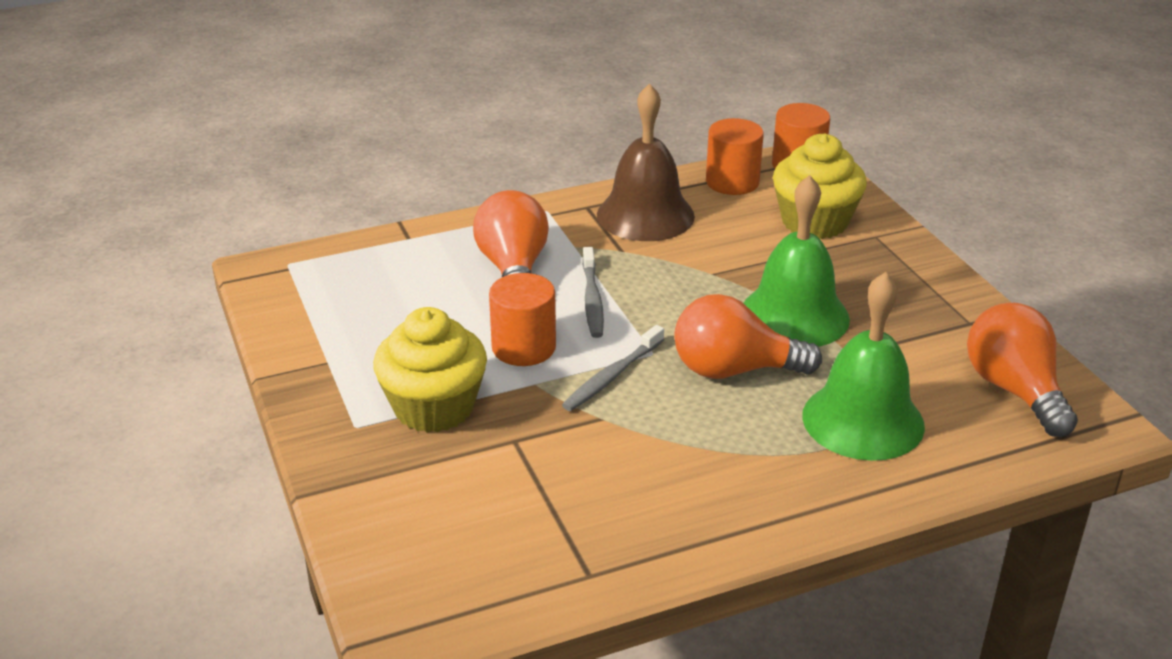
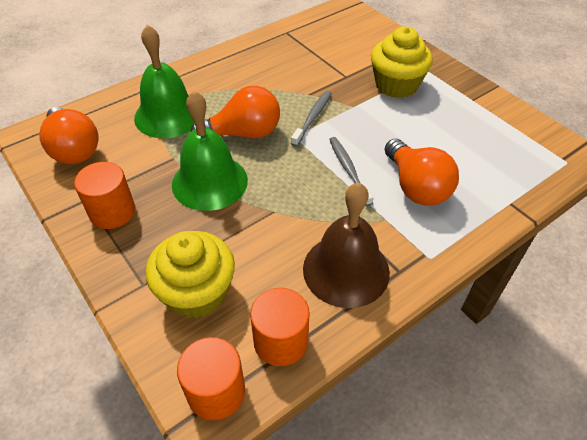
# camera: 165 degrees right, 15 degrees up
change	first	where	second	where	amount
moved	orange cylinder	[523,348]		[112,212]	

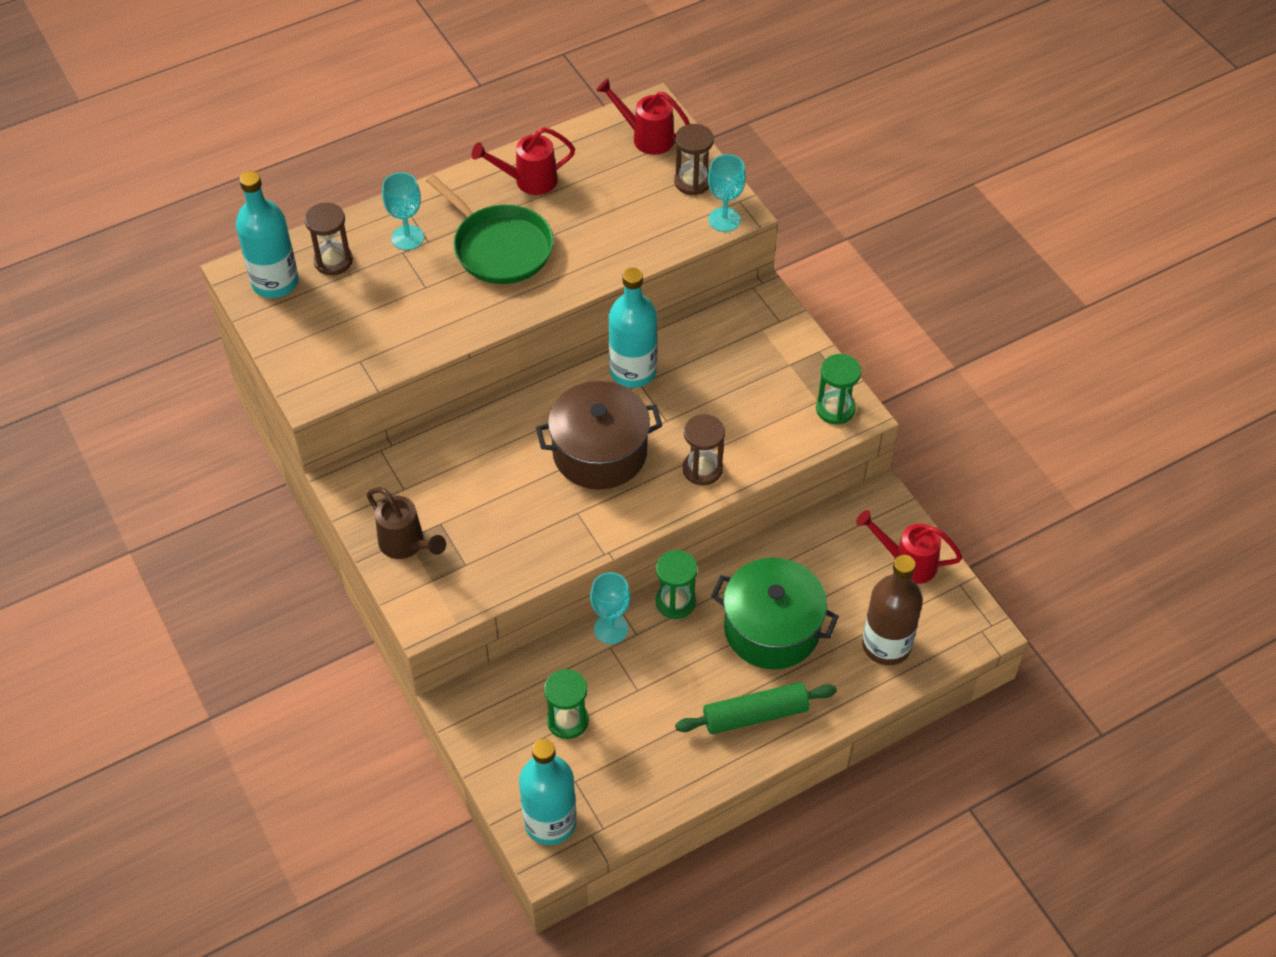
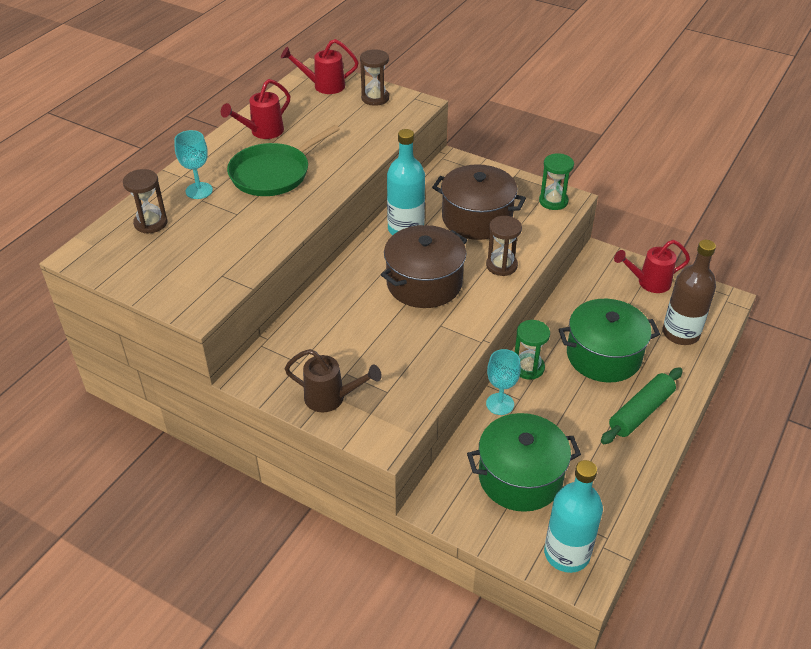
# camera: 30 degrees left, 10 degrees down
change	first	where	second	where	amount
removed	turquoise bottle	[275,282]			
turned	green pan	[500,247]		[273,173]	120 degrees clockwise
replaced	green hourglass	[567,720]	green pot	[520,477]	
removed	turquoise goblet	[724,219]			
added			brown pot	[477,218]	

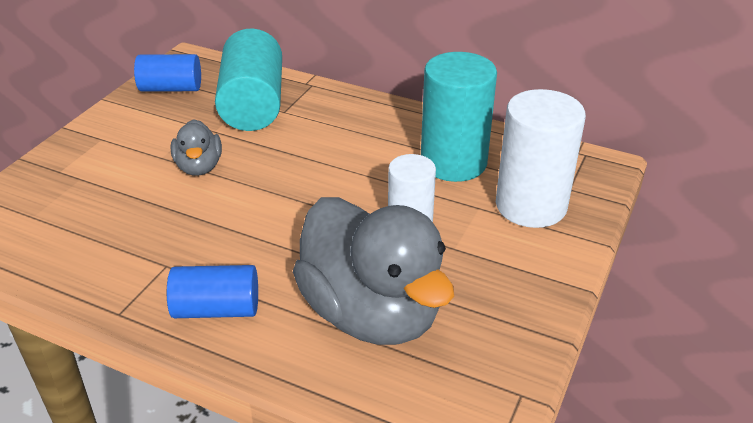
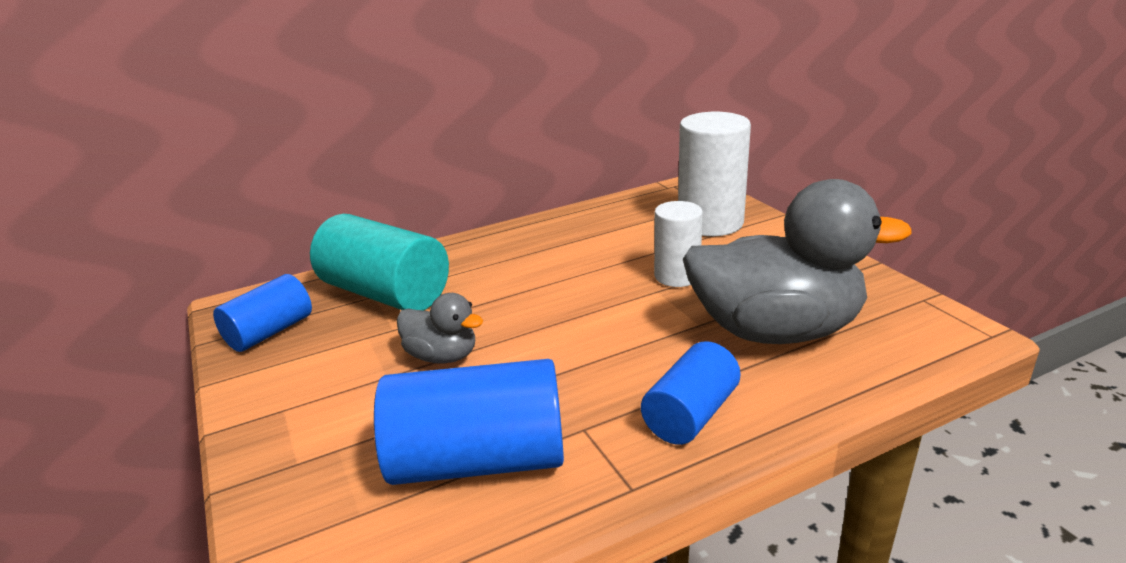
# camera: 50 degrees left, 10 degrees down
change	first	where	second	where	amount
removed	turquoise cylinder	[453,162]			
added			blue cylinder	[478,460]	

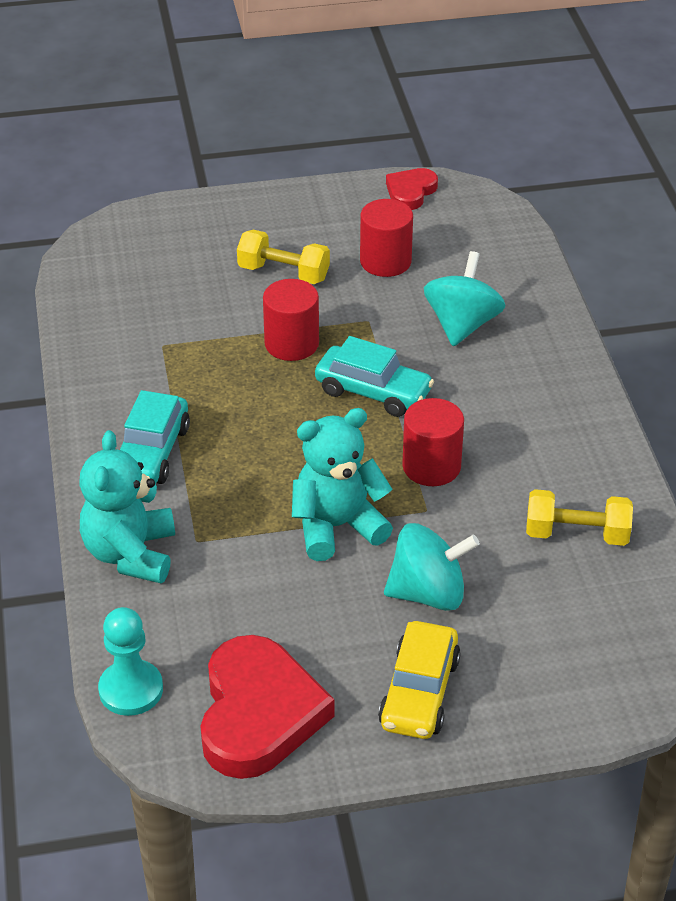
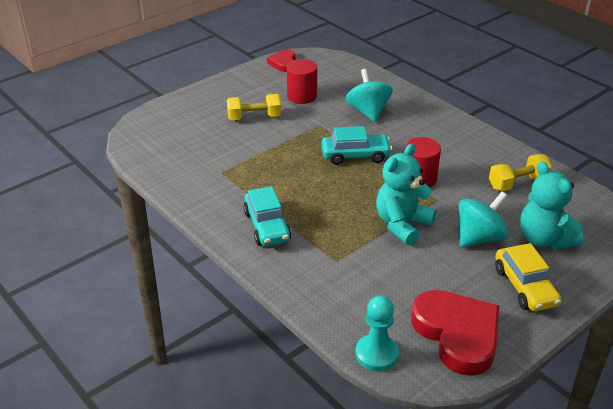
# camera: 30 degrees left, 5 degrees down
change	first	where	second	where	amount
moved	turquoise teddy bear	[130,554]		[544,239]	
removed	red cylinder	[291,344]			

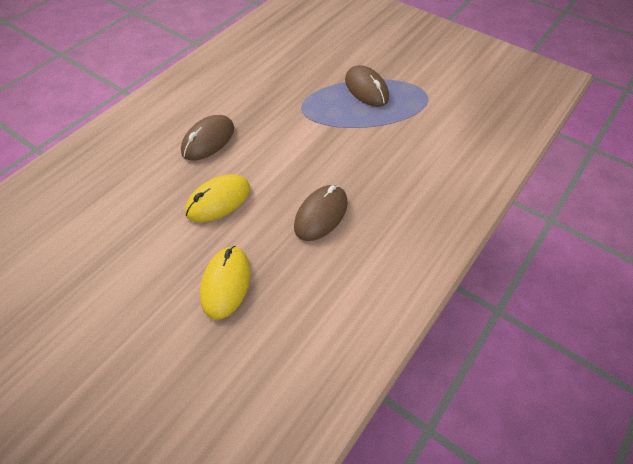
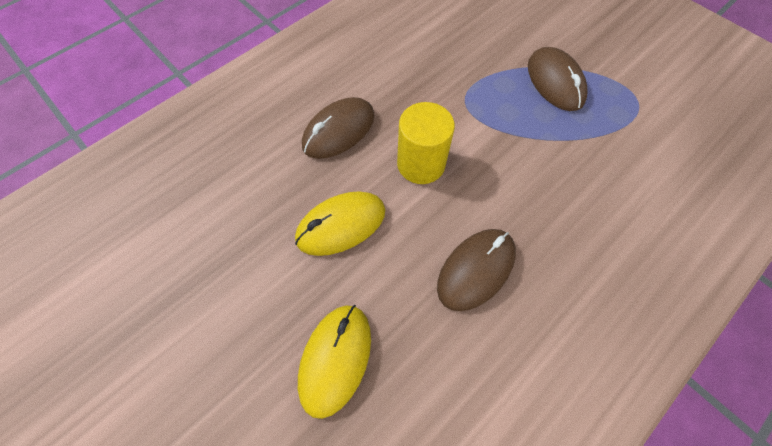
# camera: 10 degrees right, 10 degrees up
change	first	where	second	where	amount
added			yellow cylinder	[421,164]	

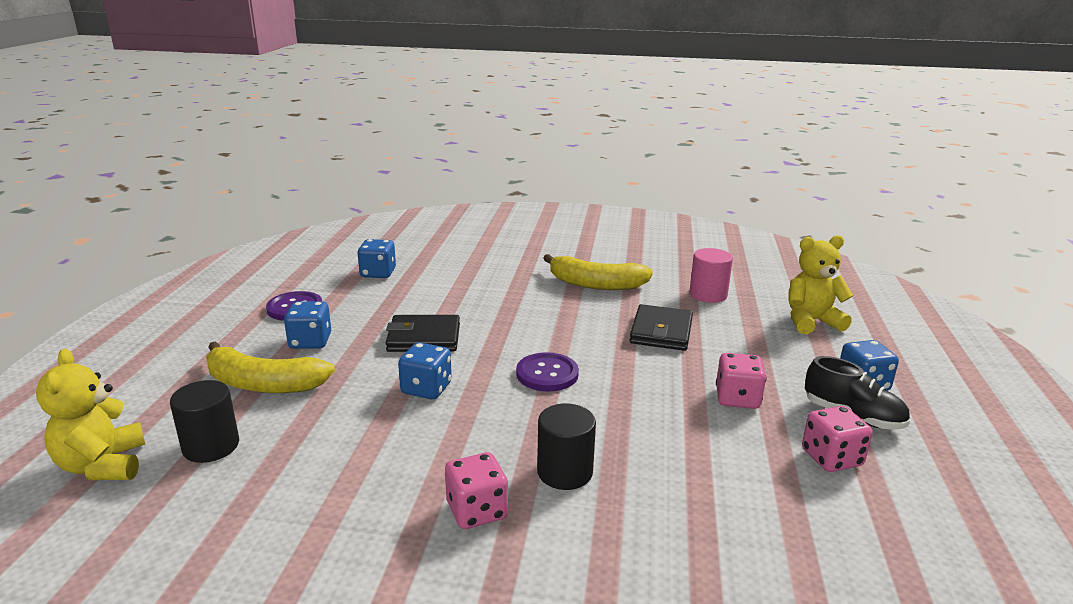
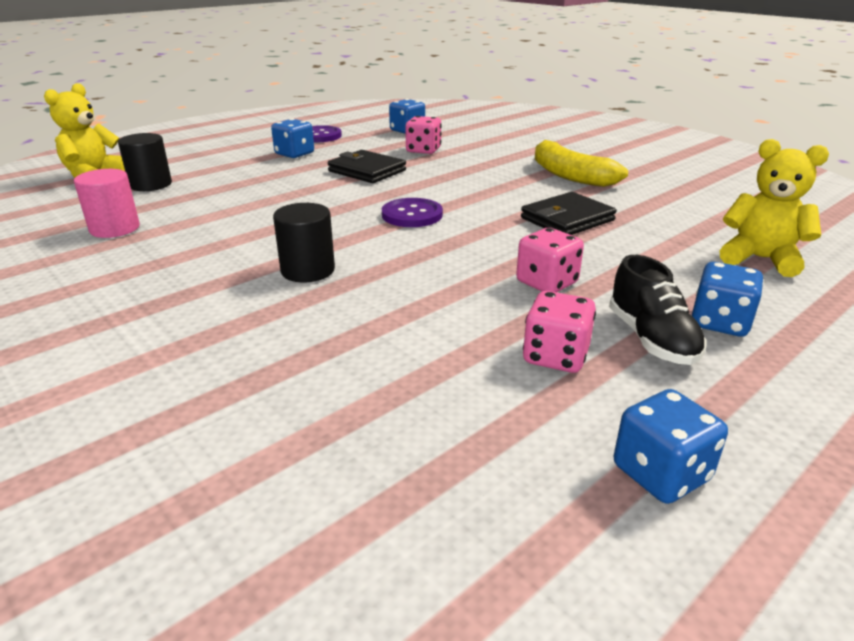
# camera: 40 degrees right, 5 degrees up
change	first	where	second	where	amount
removed	yellow banana	[263,384]			
moved	blue dice	[426,388]		[660,473]	
moved	pink dice	[477,511]		[423,150]	
moved	pink cylinder	[708,295]		[115,229]	

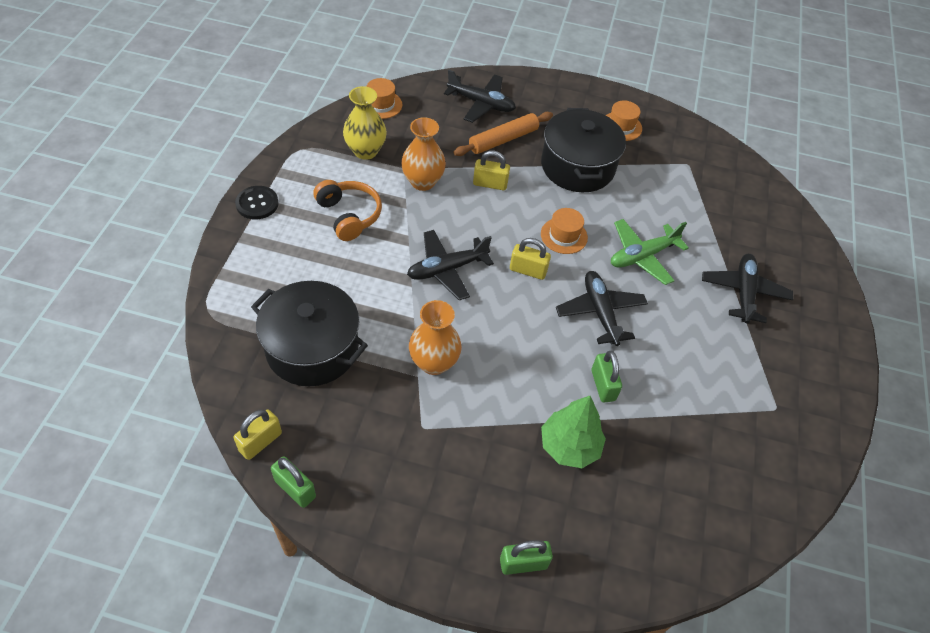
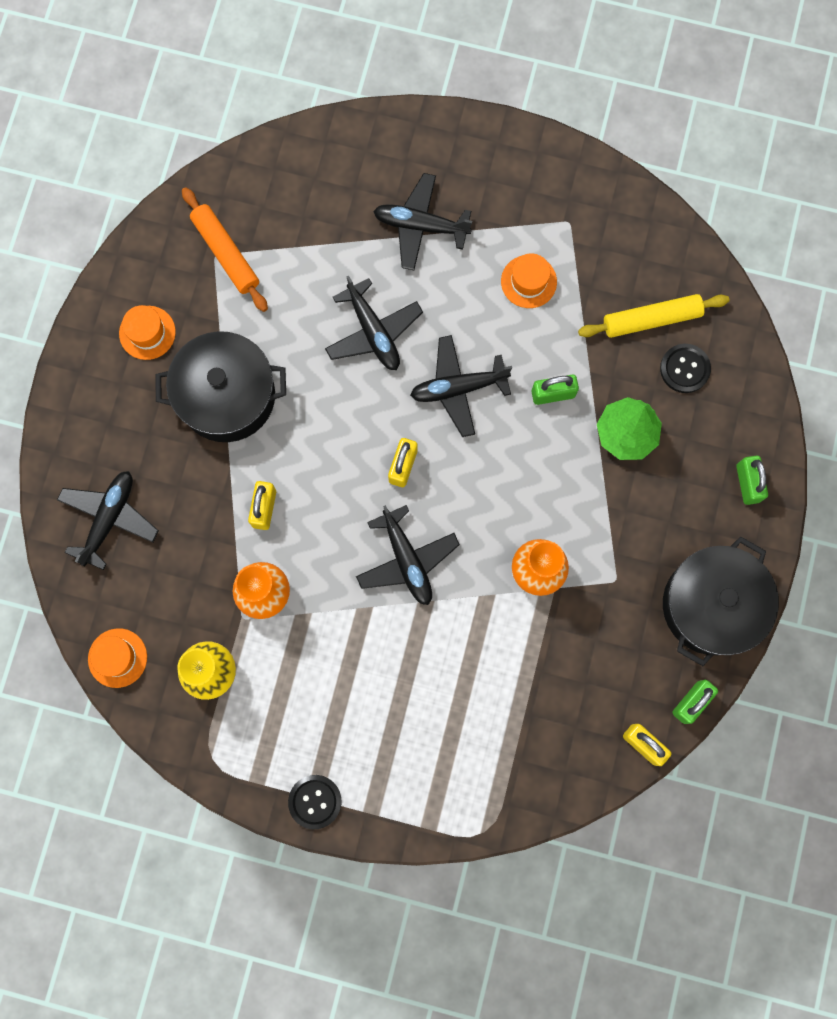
# camera: 85 degrees left, 25 degrees up
change	first	where	second	where	amount
moved	black pot	[312,348]		[711,605]	
removed	orange headphones	[349,215]			
moved	orange rolling pin	[503,140]		[225,253]	
moved	orange hat	[564,236]		[528,281]	
recoloured	green plane	[642,256]	black plane	[373,332]	
added			yellow rolling pin	[651,319]	
added			black button	[684,369]	

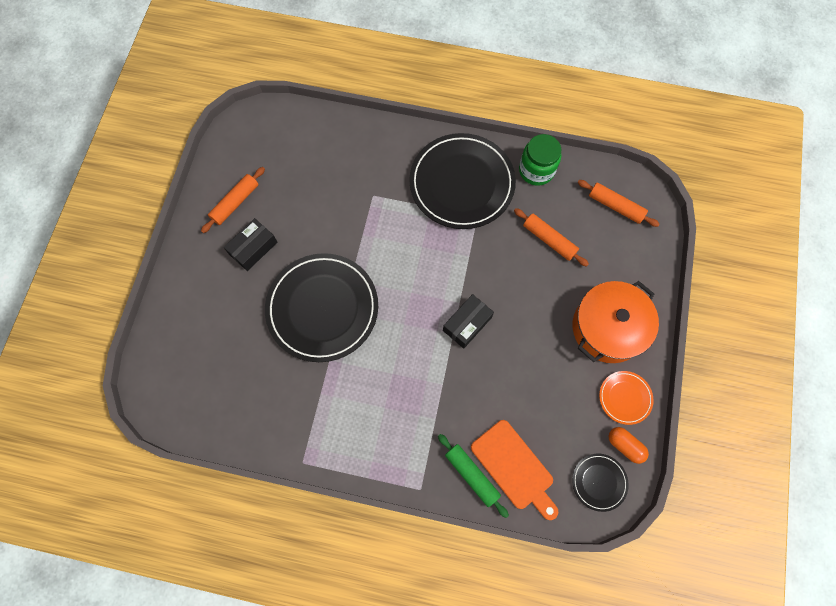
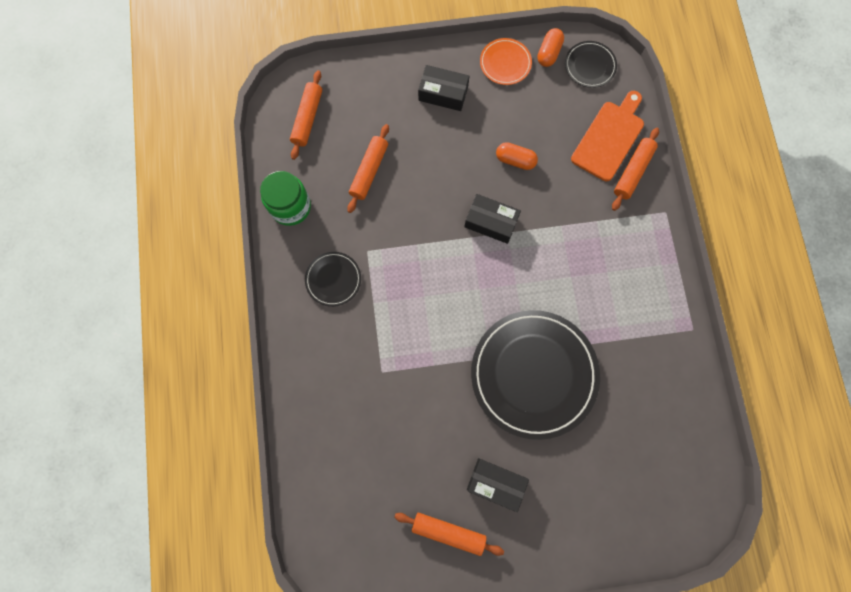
# camera: 110 degrees left, 5 degrees up
change	first	where	second	where	amount
resized	black plate	[461,183]		[333,279]	x0.46
recoloured	green rolling pin	[471,475]	orange rolling pin	[633,172]	
replaced	orange pot	[608,328]	black box	[443,93]	
added			orange capsule	[515,160]	

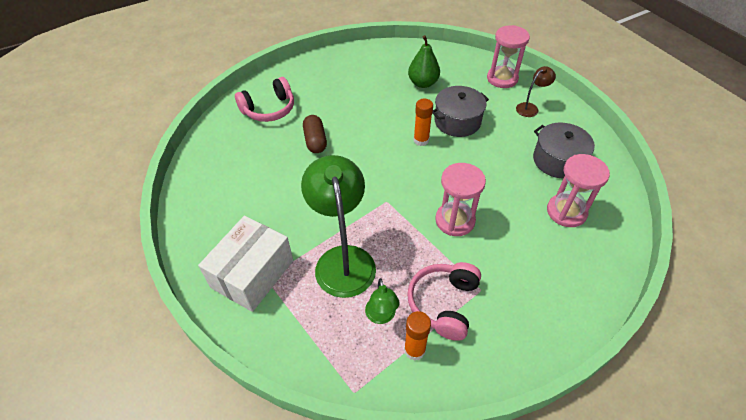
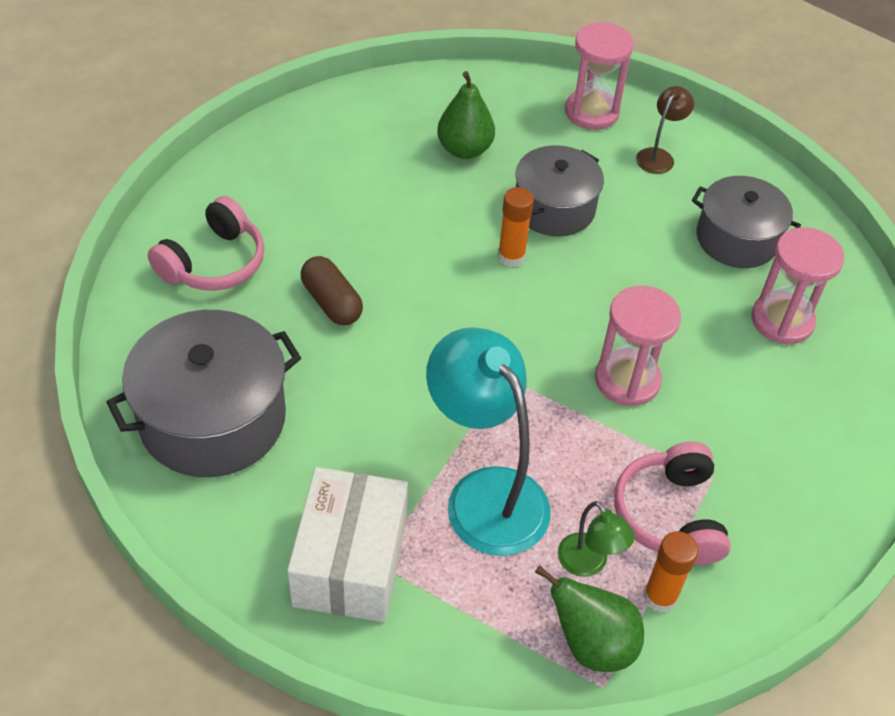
# camera: 25 degrees left, 0 degrees up
change	first	where	second	where	amount
recoloured	green lamp	[343,259]	turquoise lamp	[485,494]	
added			grey pot	[212,418]	
added			green pear	[591,644]	

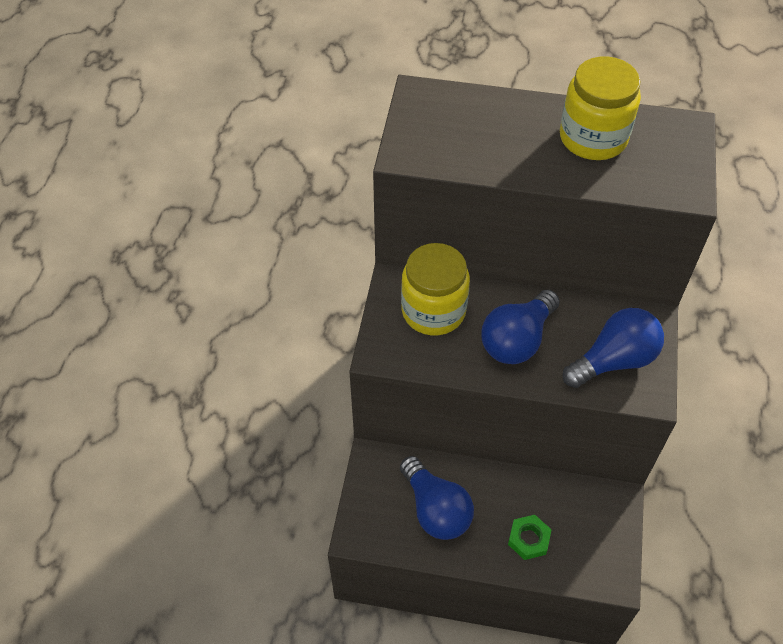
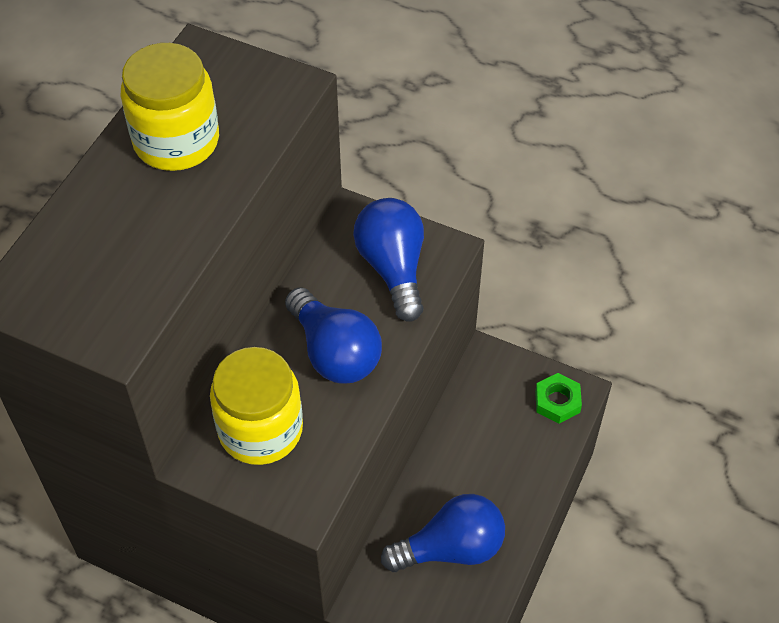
# camera: 75 degrees left, 0 degrees up
change	first	where	second	where	amount
moved	green nut	[528,539]		[557,401]	

